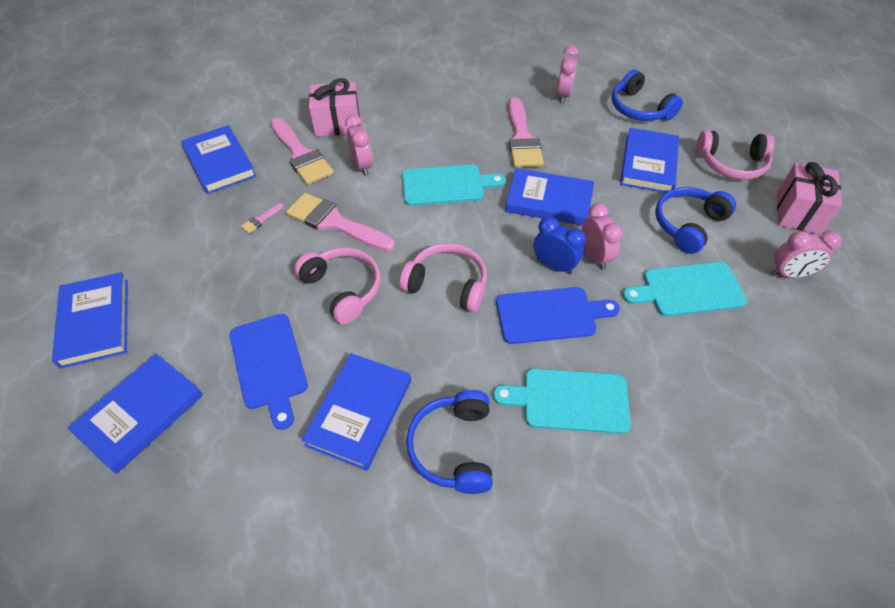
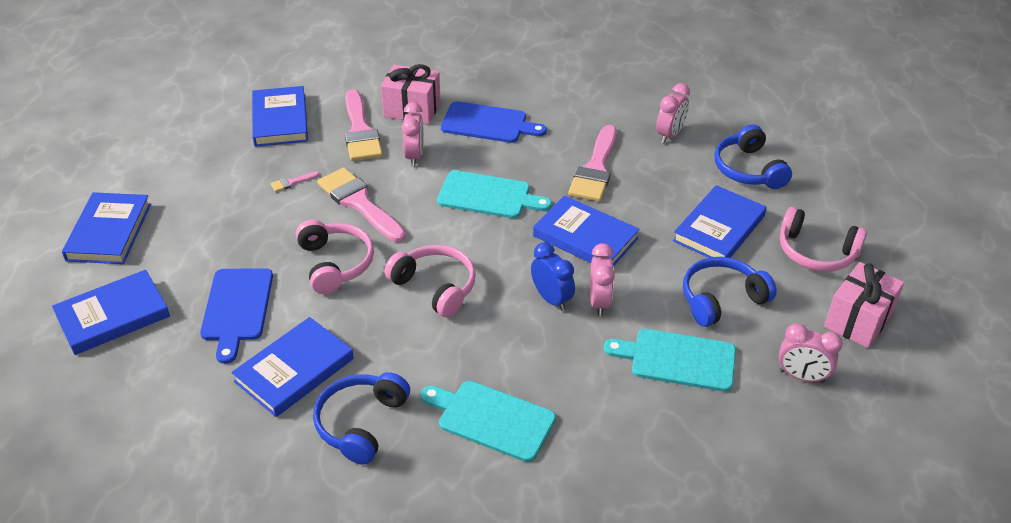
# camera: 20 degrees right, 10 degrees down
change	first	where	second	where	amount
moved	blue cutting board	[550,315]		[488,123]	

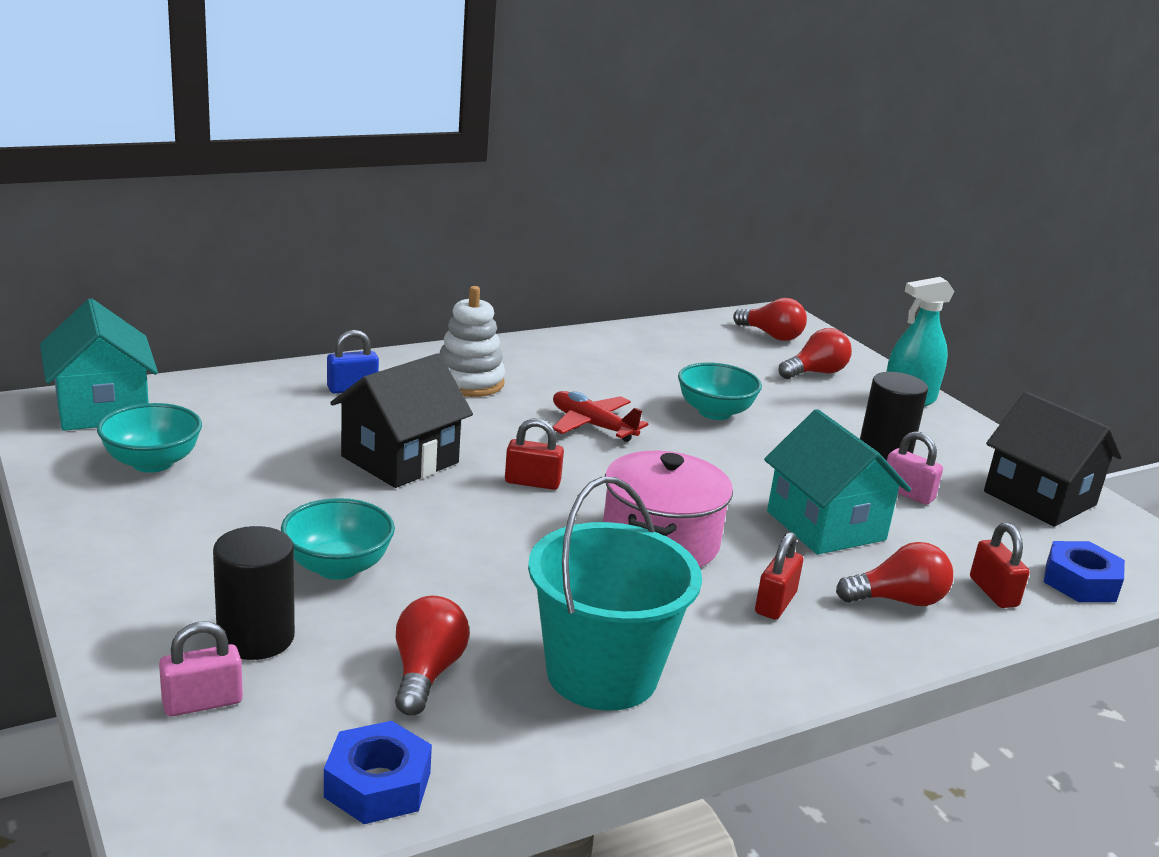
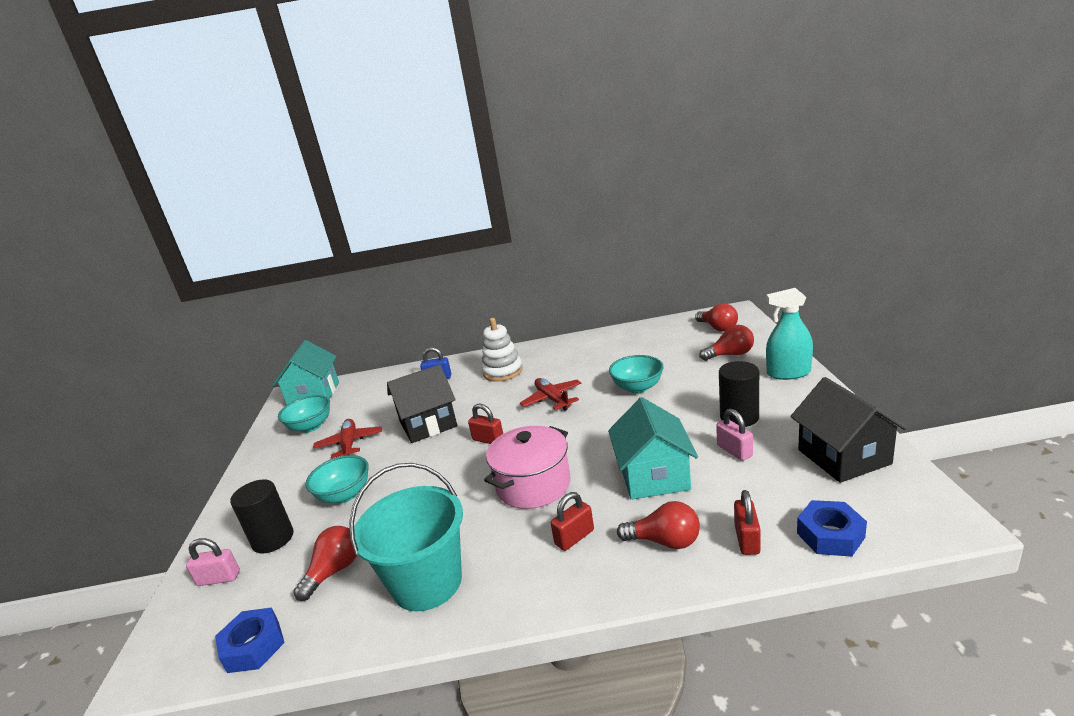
# camera: 30 degrees right, 0 degrees up
change	first	where	second	where	amount
added			red plane	[350,444]	

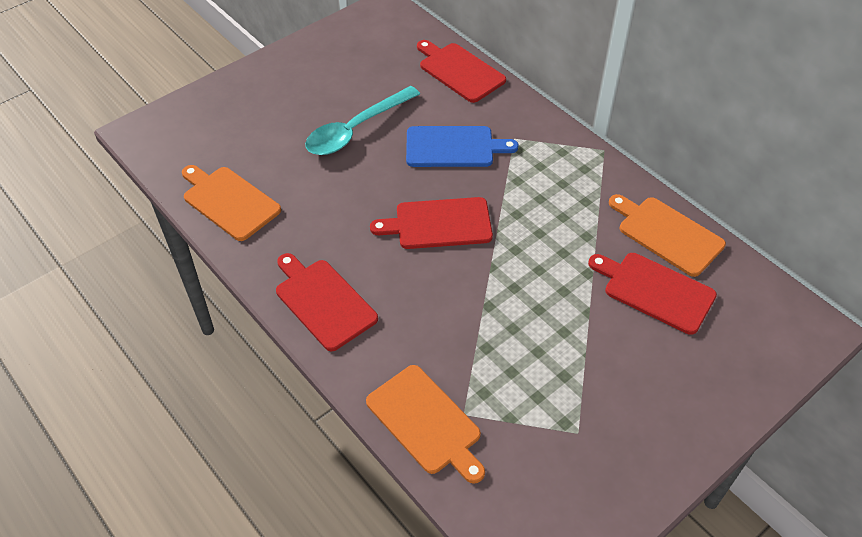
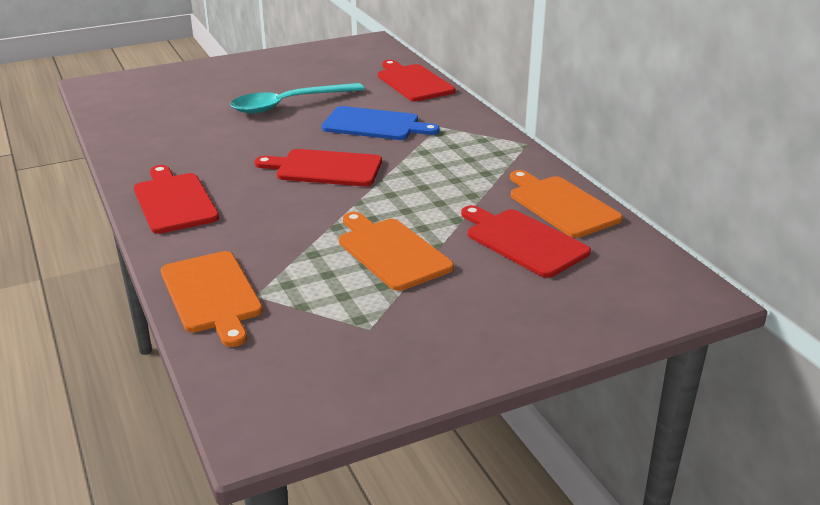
# camera: 15 degrees right, 20 degrees down
change	first	where	second	where	amount
moved	orange cutting board	[229,201]		[391,252]	

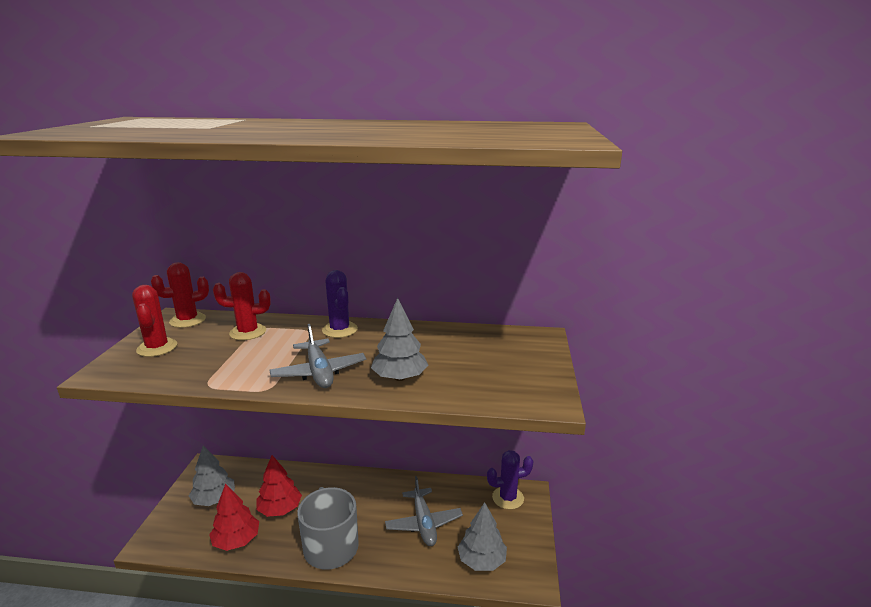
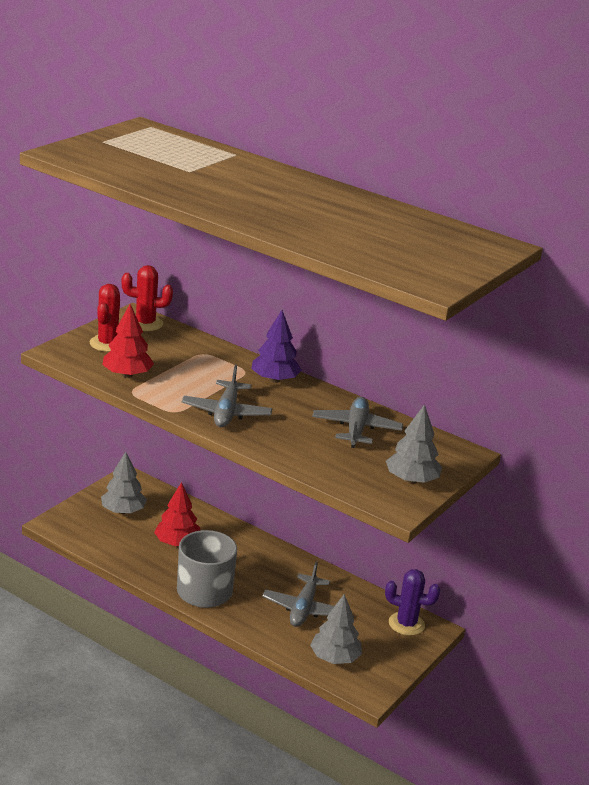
# camera: 25 degrees right, 5 degrees up
change	first	where	second	where	amount
moved	red tree	[236,540]		[127,375]	
removed	red cactus	[248,332]			
replaced	purple cactus	[340,330]	purple tree	[274,380]	
moved	grey tree	[399,378]		[411,480]	
added			grey plane	[356,429]	

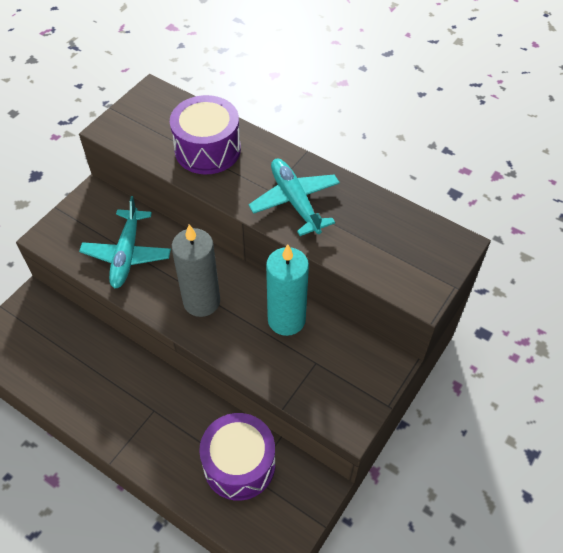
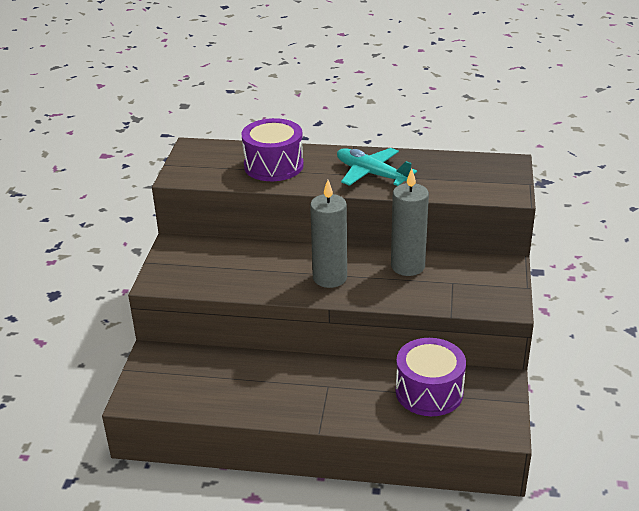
# camera: 25 degrees left, 20 degrees down
change	first	where	second	where	amount
removed	turquoise plane	[127,254]			
recoloured	turquoise candle	[286,320]	grey candle	[407,266]	

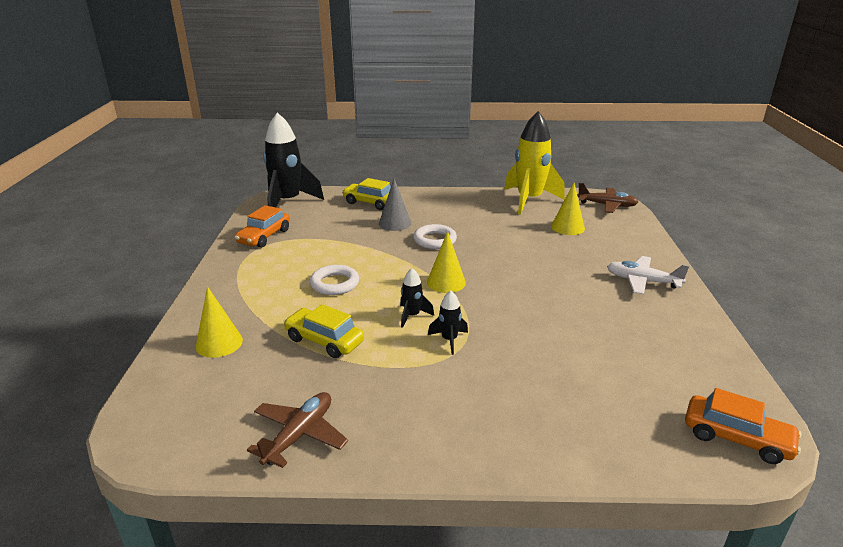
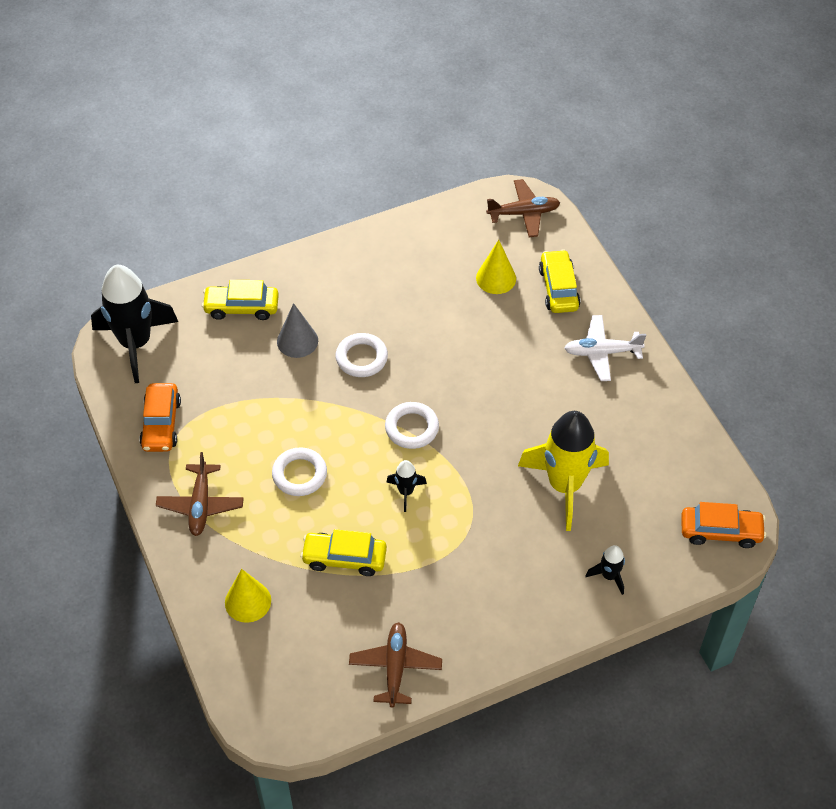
# camera: 25 degrees left, 25 degrees up
change	first	where	second	where	amount
replaced	yellow cone	[446,282]	white ring	[412,428]	
moved	black rocket	[449,340]		[609,576]	
moved	yellow rocket	[529,200]		[564,485]	
added			brown plane	[200,505]	
added			yellow car	[558,288]	

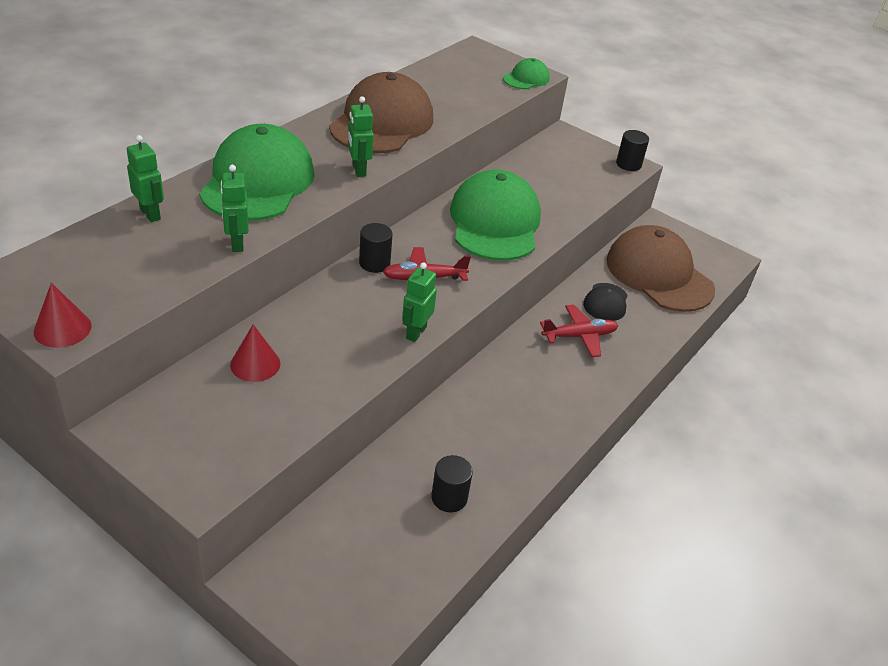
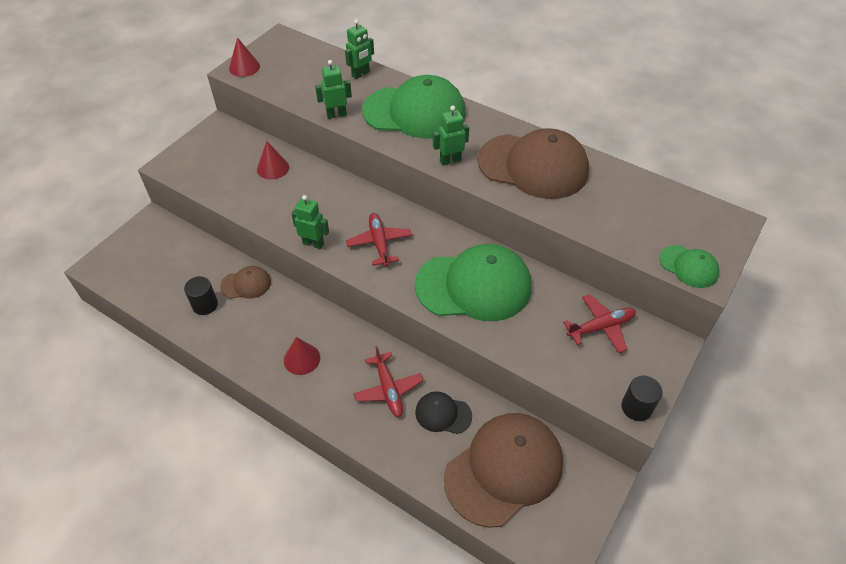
# camera: 90 degrees right, 10 degrees up
change	first	where	second	where	amount
removed	black cylinder	[374,263]			
added			brown cap	[246,284]	
added			red cone	[302,359]	
added			red plane	[601,327]	

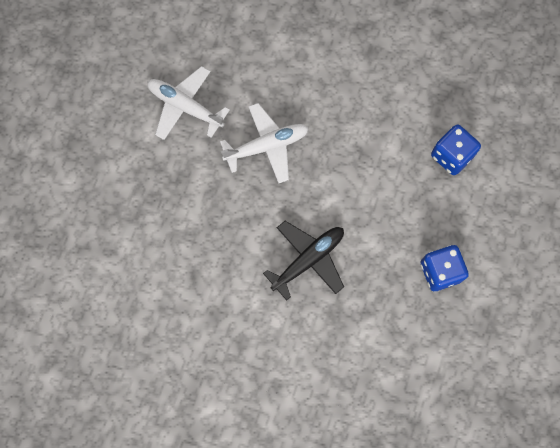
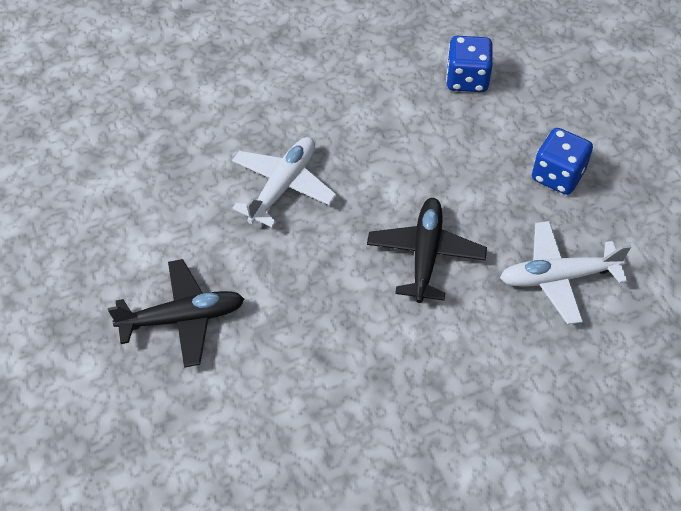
# camera: 40 degrees left, 20 degrees down
change	first	where	second	where	amount
moved	white plane	[185,106]		[557,277]	
added			black plane	[183,318]	

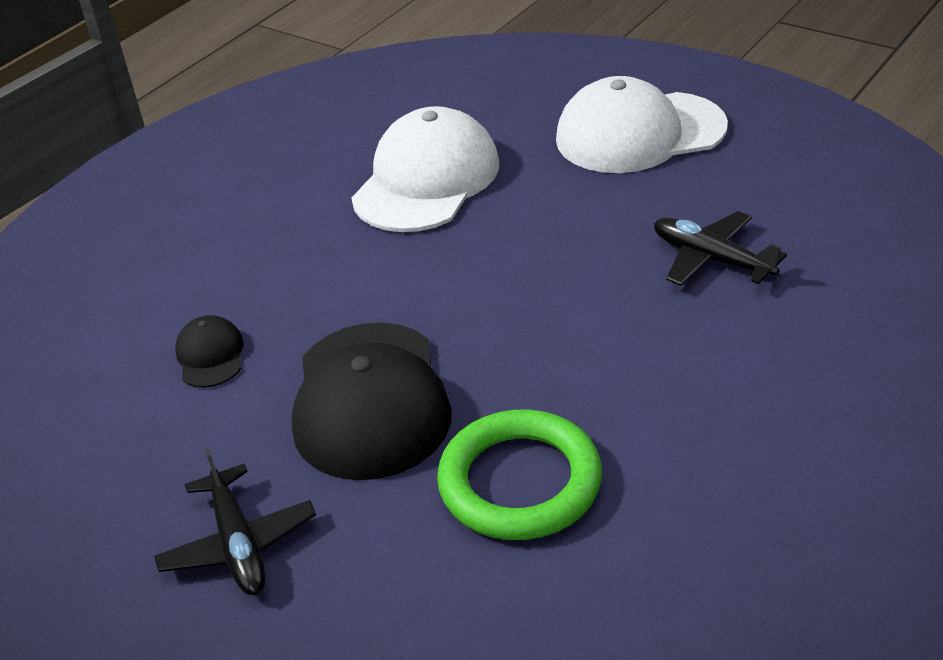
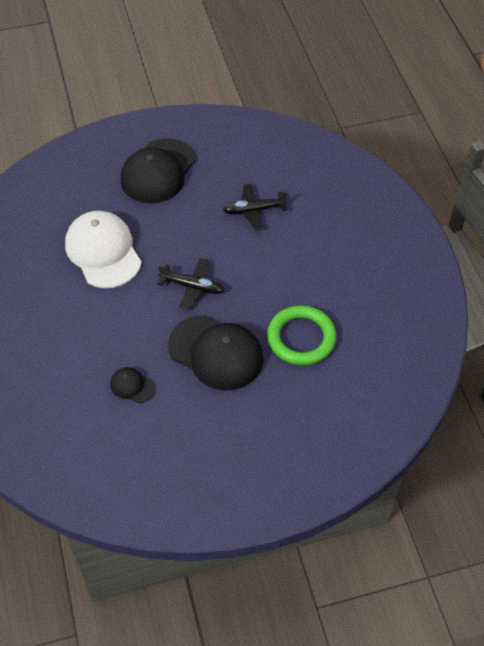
# camera: 55 degrees left, 15 degrees up
change	first	where	second	where	amount
moved	black plane	[238,544]		[192,287]	
recoloured	white cap	[639,133]	black cap	[158,171]	

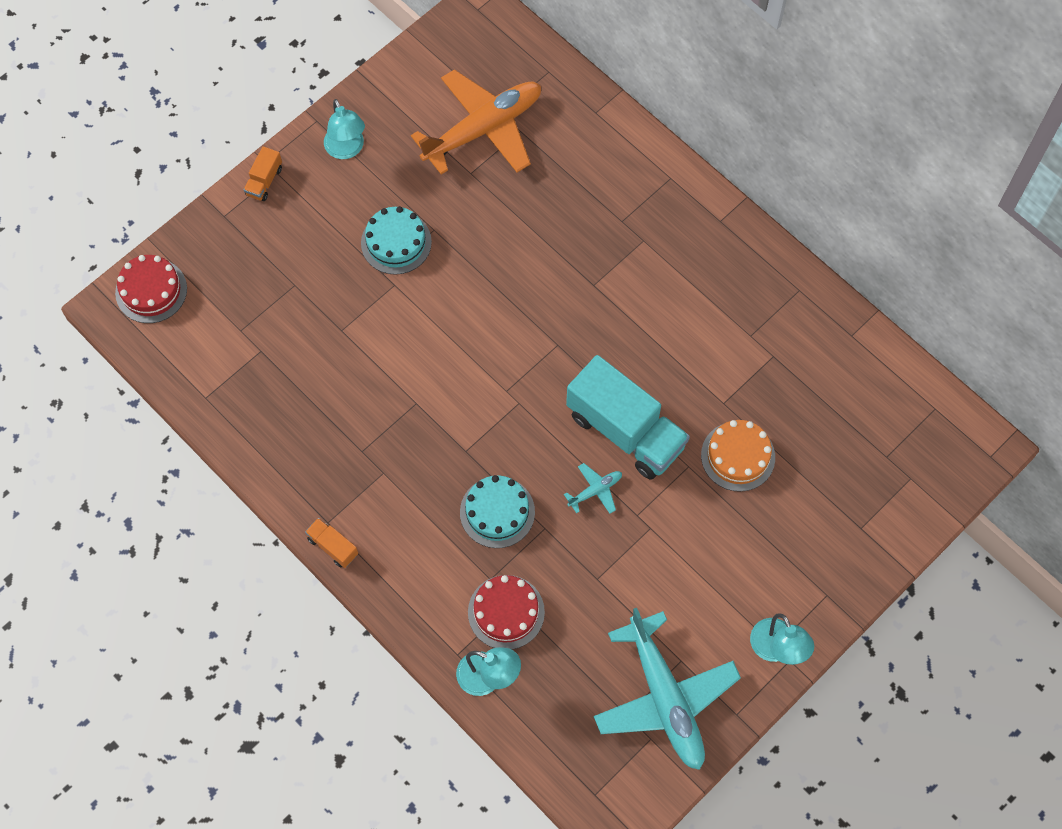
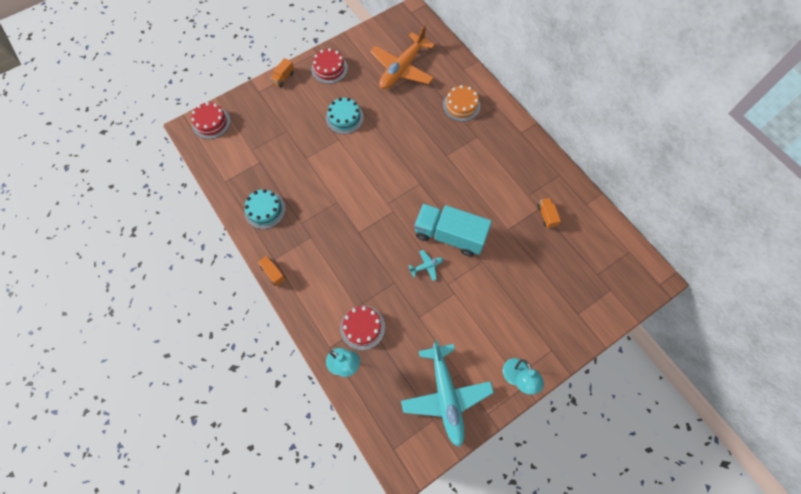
# camera: 10 degrees right, 0 degrees up
change	first	where	second	where	amount
replaced	turquoise lamp	[347,149]	red cake	[329,69]	
turned	orange plane	[483,129]		[402,69]	150 degrees clockwise
moved	turquoise cake	[497,512]		[265,210]	
turned	turquoise truck	[625,430]		[449,235]	150 degrees clockwise
moved	orange cake	[738,456]		[461,105]	
added			orange truck	[546,216]	

